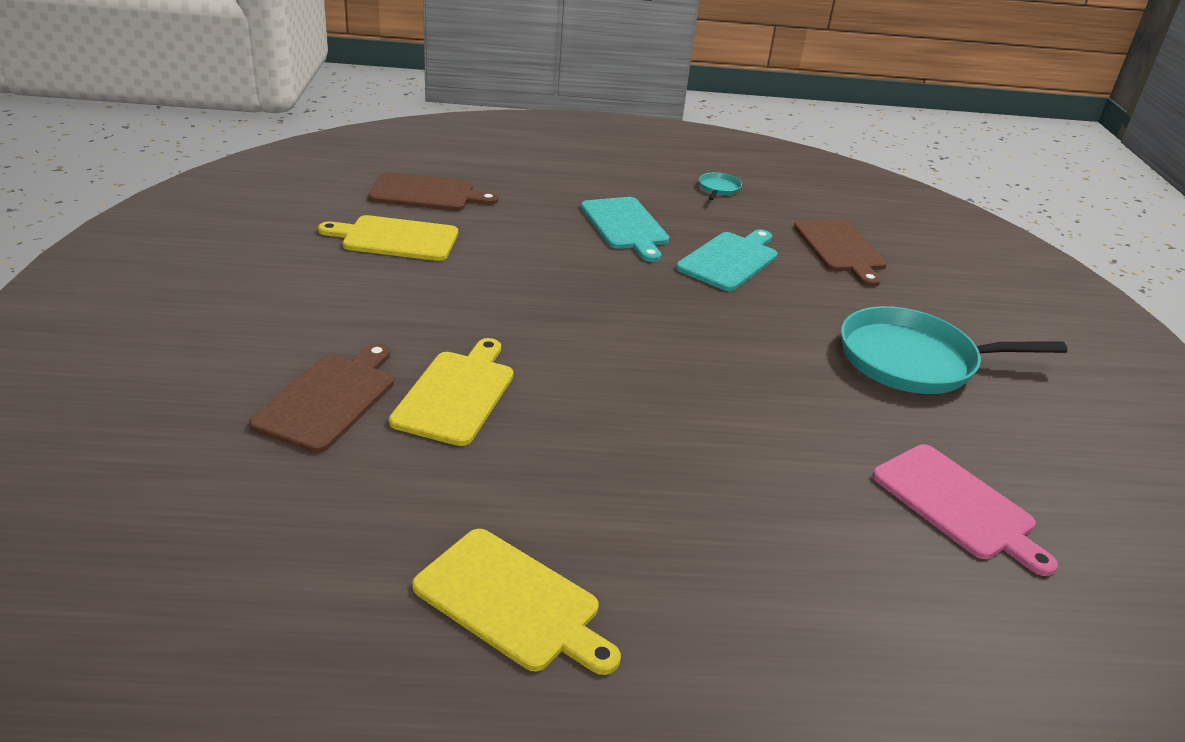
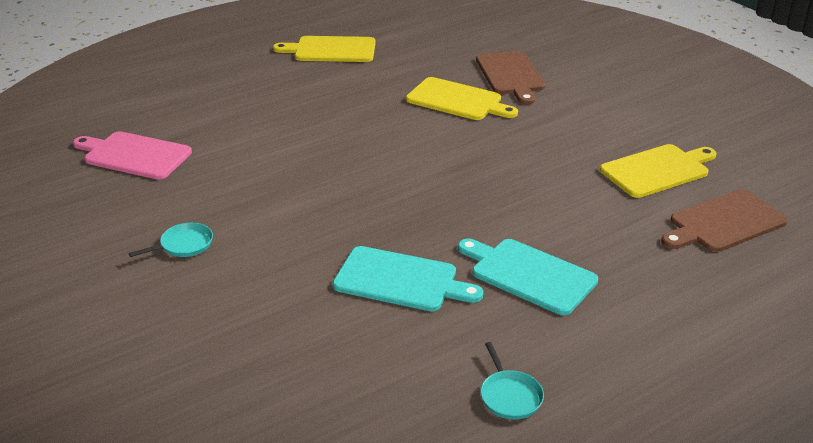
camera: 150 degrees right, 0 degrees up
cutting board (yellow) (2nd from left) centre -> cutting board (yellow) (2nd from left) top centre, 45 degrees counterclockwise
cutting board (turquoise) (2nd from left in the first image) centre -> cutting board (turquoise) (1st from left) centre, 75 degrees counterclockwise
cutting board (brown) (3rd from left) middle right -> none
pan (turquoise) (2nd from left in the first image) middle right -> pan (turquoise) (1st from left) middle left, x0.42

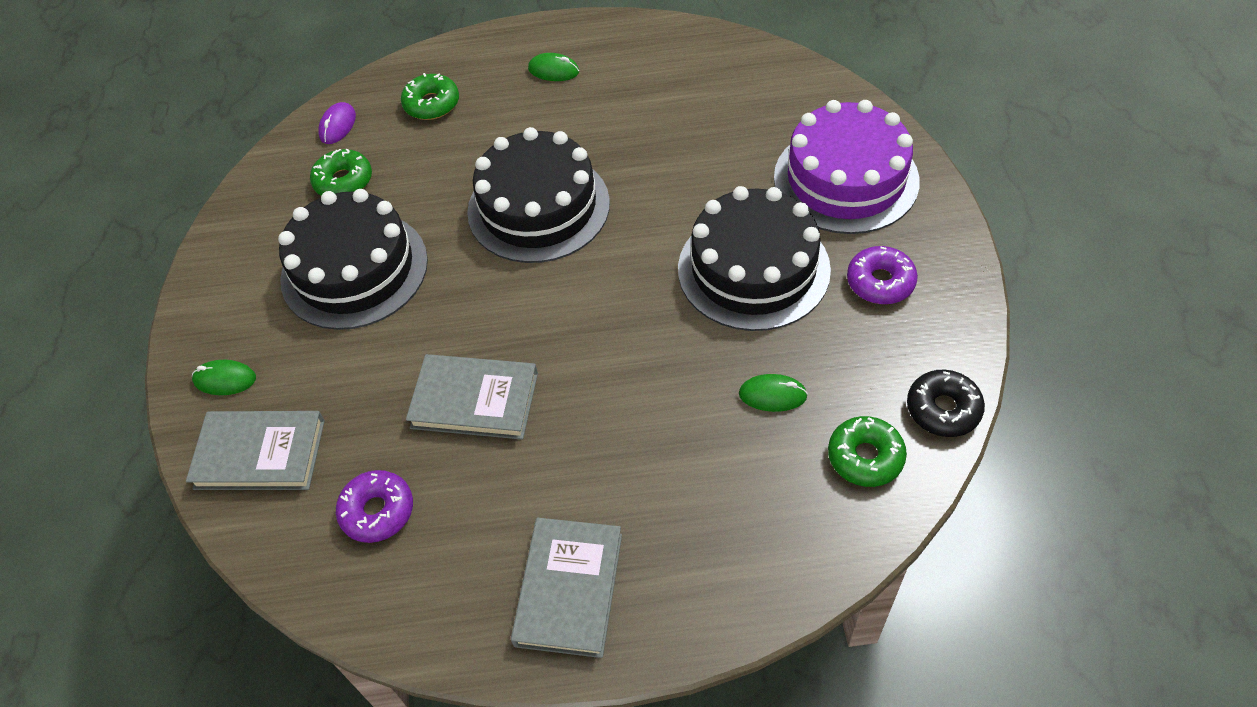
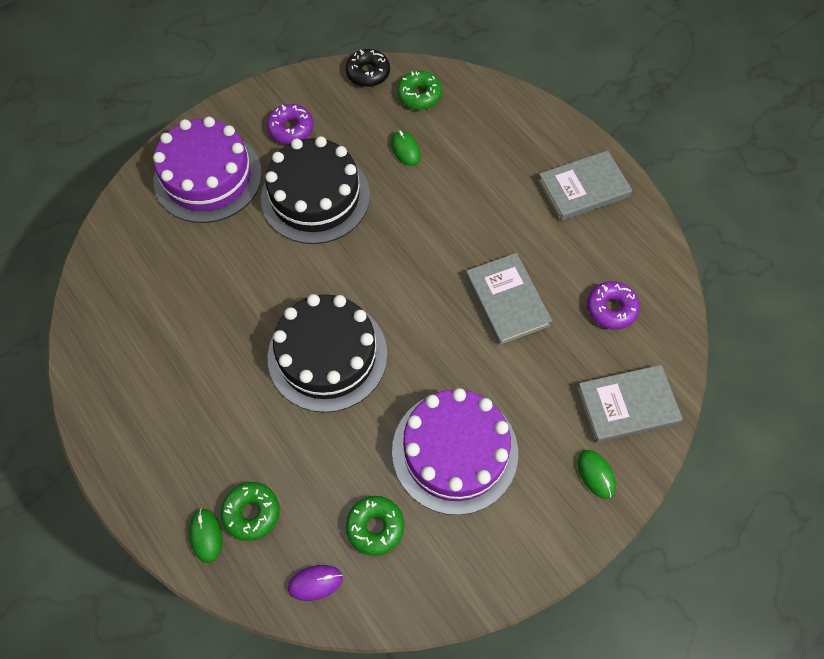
camera: 125 degrees left, 10 degrees up
book (grey) (1st from left in the first image) middle left -> book (grey) (3rd from left) middle right, 75 degrees counterclockwise
cake (black) (1st from left) middle left -> cake (purple) (2nd from left) bottom centre
mouse (green) (2nd from left in the first image) top centre -> mouse (green) (1st from left) bottom left, moved

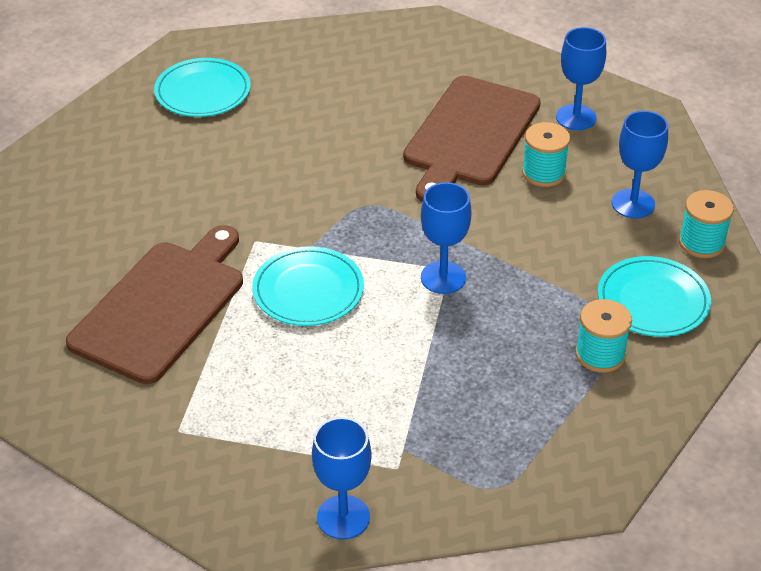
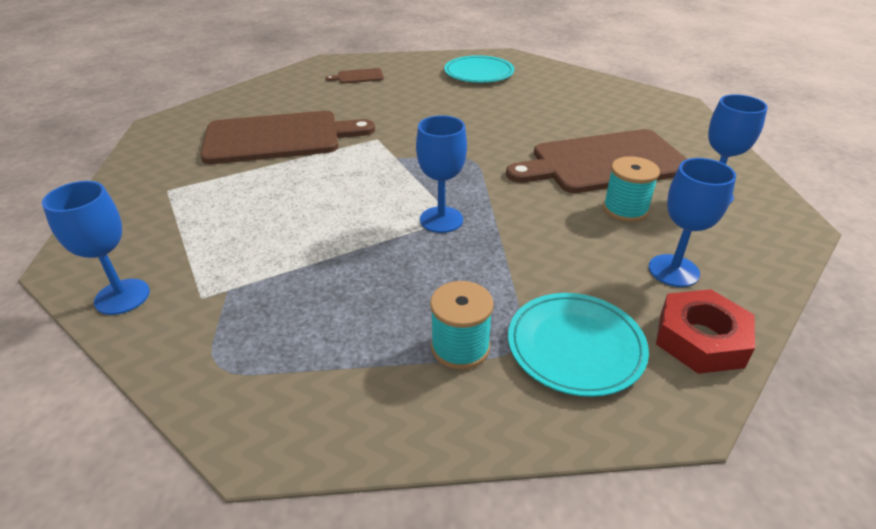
camera: 50 degrees right, 5 degrees down
plate (turquoise) (2nd from left) centre -> none
spool (turquoise) (3rd from left) middle right -> nut (red) middle right
none -> cutting board (brown) (2nd from left) top centre

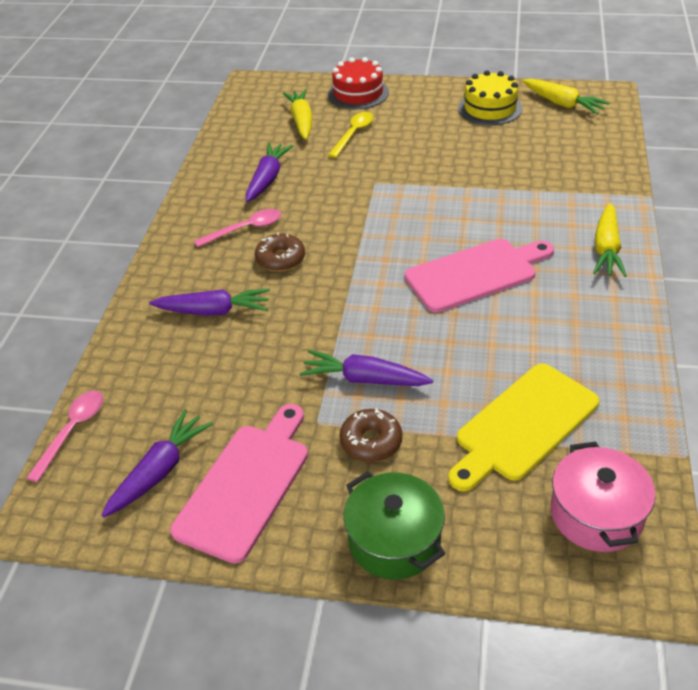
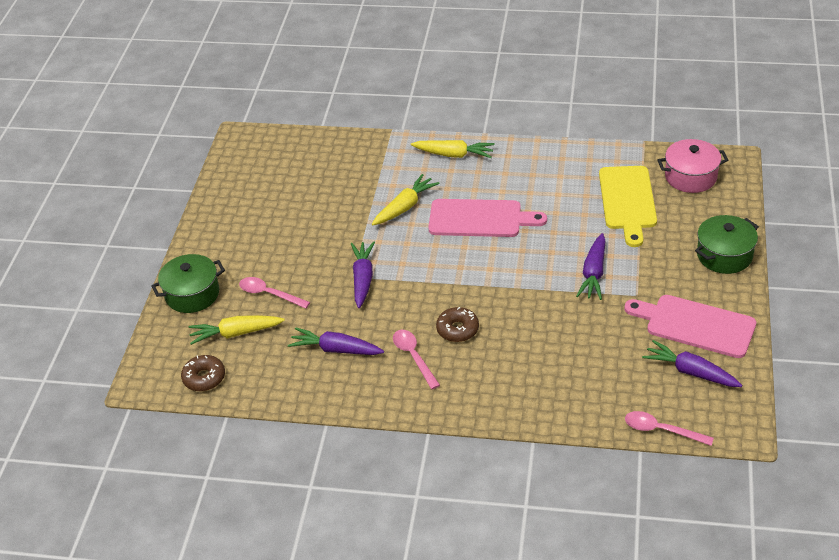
camera: 90 degrees left, 0 degrees up
carrot (purple) (2nd from left) middle left -> carrot (purple) (2nd from left) centre, moved
cake (red) top centre -> pot (green) (1st from left) middle left
spoon (yellow) top centre -> spoon (pink) (1st from left) middle left
donut (brown) (2nd from left in the first image) centre -> donut (brown) (1st from left) middle left, moved
cutting board (pink) (2nd from left in the first image) middle right -> cutting board (pink) (1st from left) centre, 120 degrees clockwise
cutting board (yellow) middle right, 45 degrees clockwise
cake (yellow) top right -> none
carrot (yellow) (2nd from left) top right -> carrot (yellow) (2nd from left) centre, moved

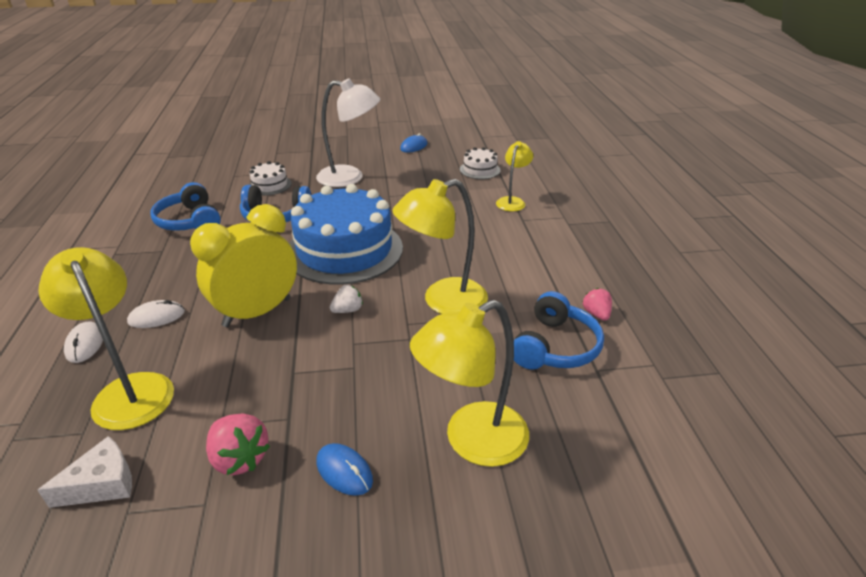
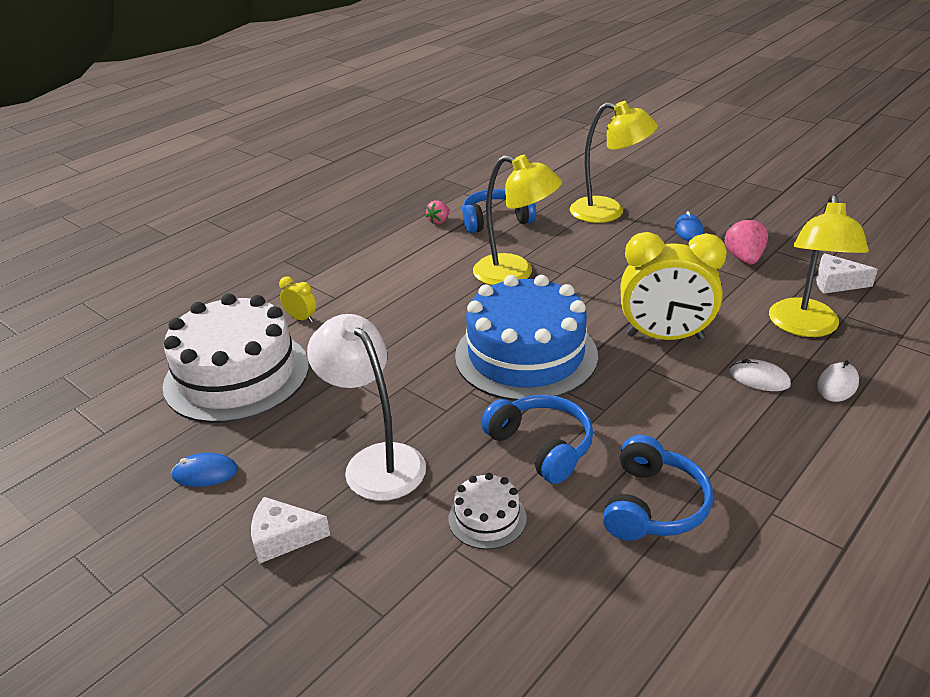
camera: 130 degrees left, 0 degrees up
strawberry (white) centre -> none
cake (white) (2nd from left in the first image) top centre -> cake (white) (1st from left) middle left, x2.29
lamp (yellow) (4th from left) top centre -> clock (yellow) (1st from left) middle left
none -> cheese (white) (1st from left) bottom left

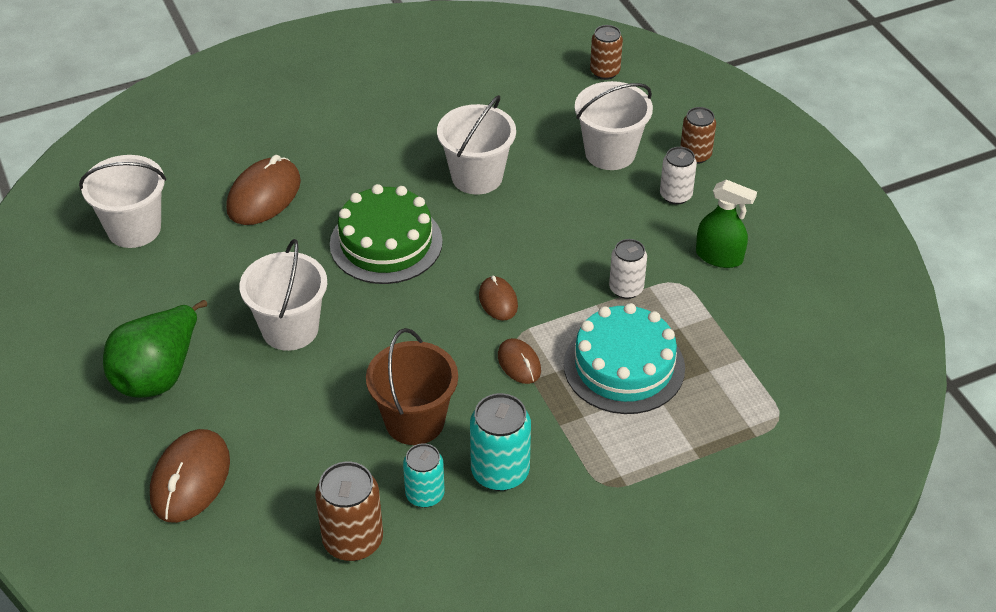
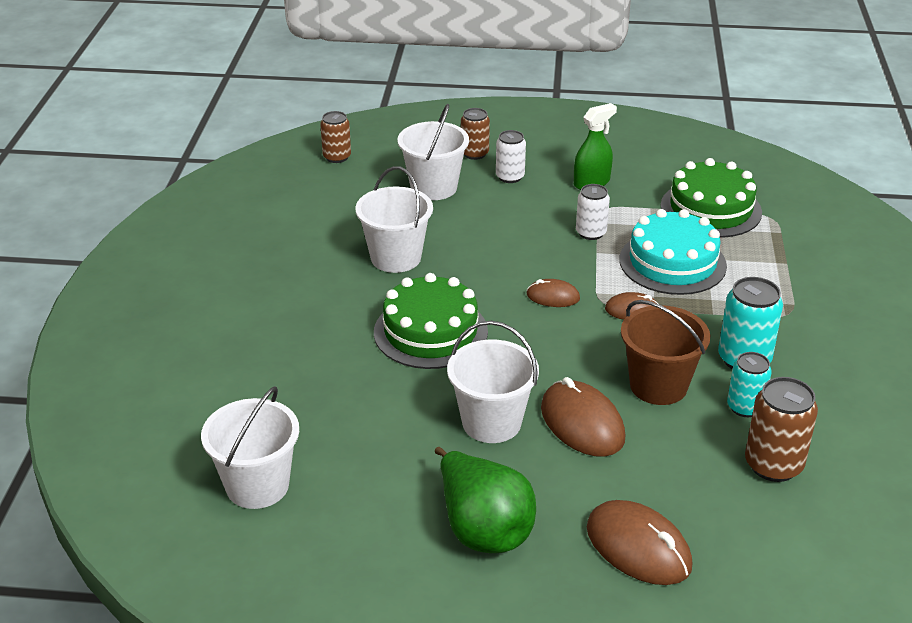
camera: 60 degrees left, 10 degrees down
mouse (brown) (2nd from left) top left -> mouse (brown) (2nd from left) bottom centre, moved
none -> cake (green) (2nd from left) top right

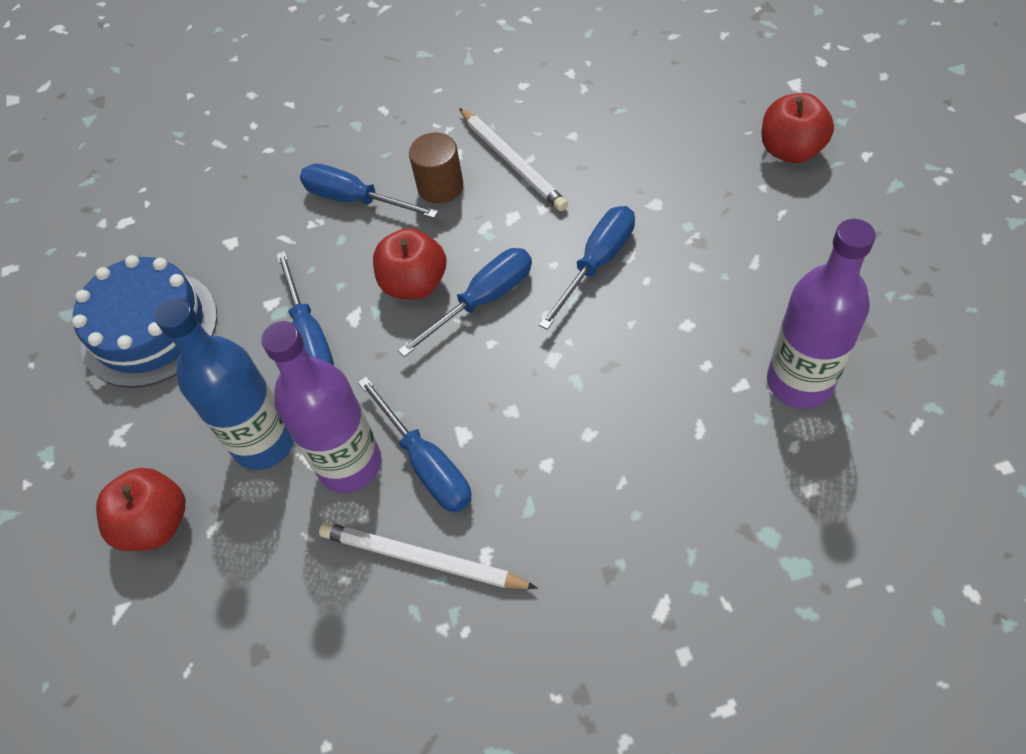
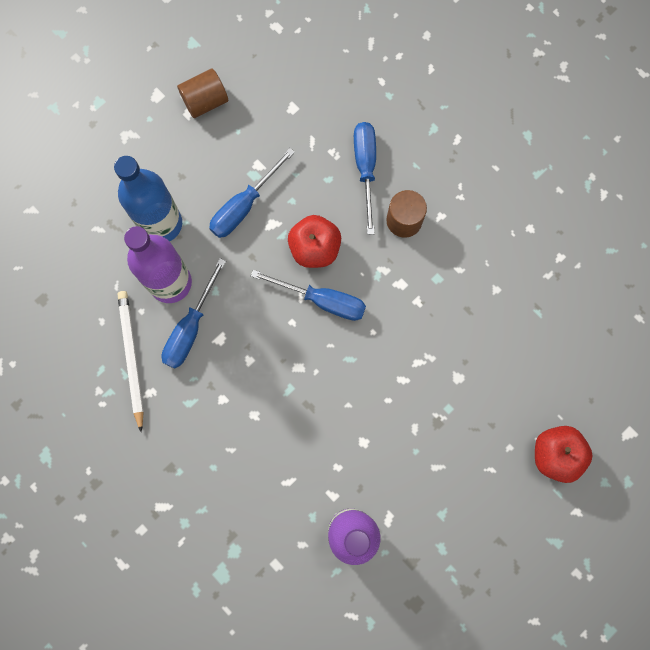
camera: 55 degrees right, 20 degrees up
cake (blue) middle left -> cylinder (brown) (1st from left) top left
apple (red) (1st from left) bottom left -> none
pencil (white) (2nd from left) top centre -> none
screwdriver (blue) (5th from left) centre -> none

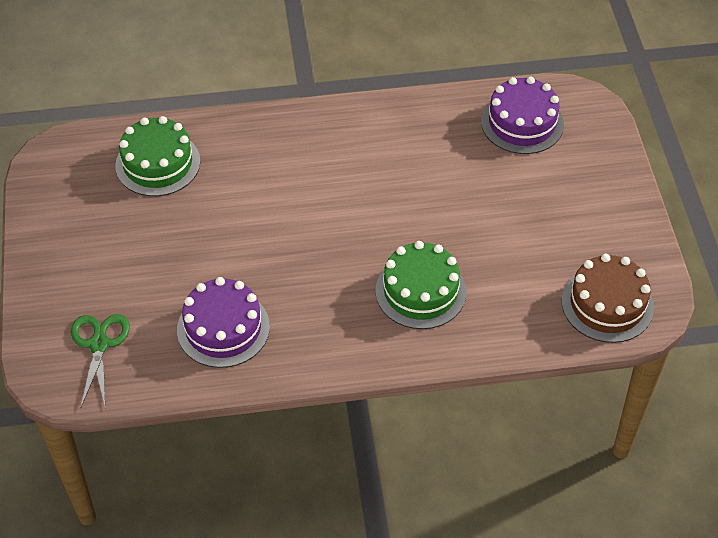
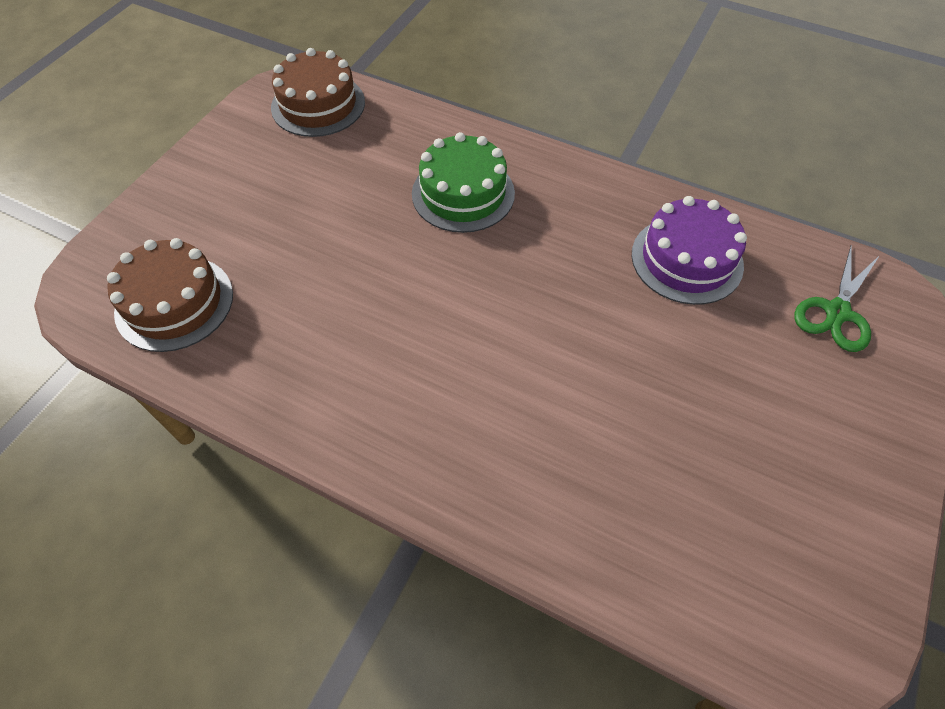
camera: 145 degrees left, 5 degrees up
cake (green) (1st from left) top left -> none
cake (purple) (2nd from left) top right -> cake (brown) (1st from left) middle left

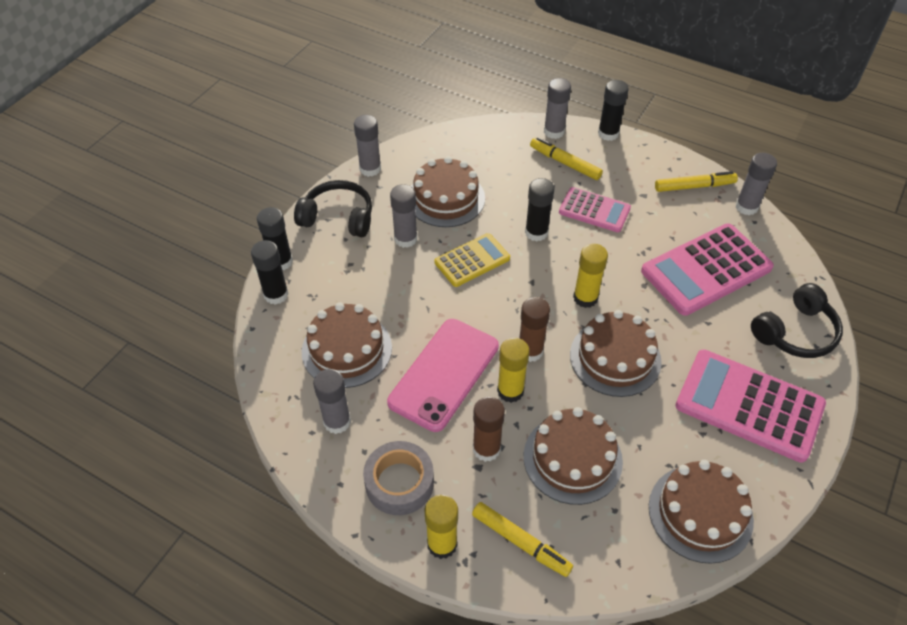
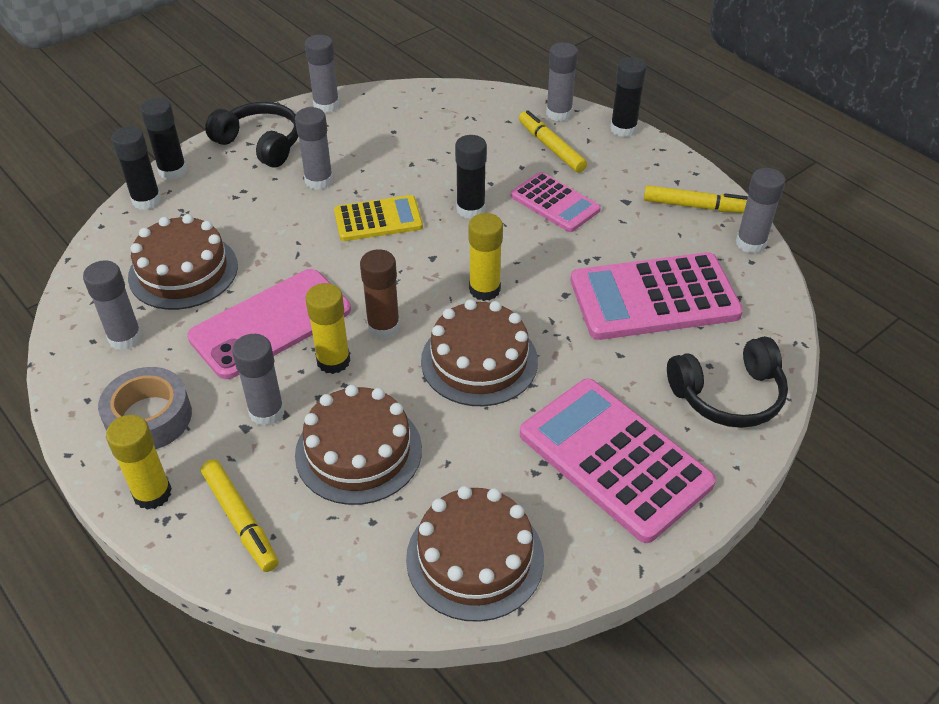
camera: 20 degrees right, 5 degrees down
cake (brown) (2nd from left) top centre -> none
glue stick (brown) (1st from left) bottom centre -> glue stick (grey) (2nd from left) middle left

